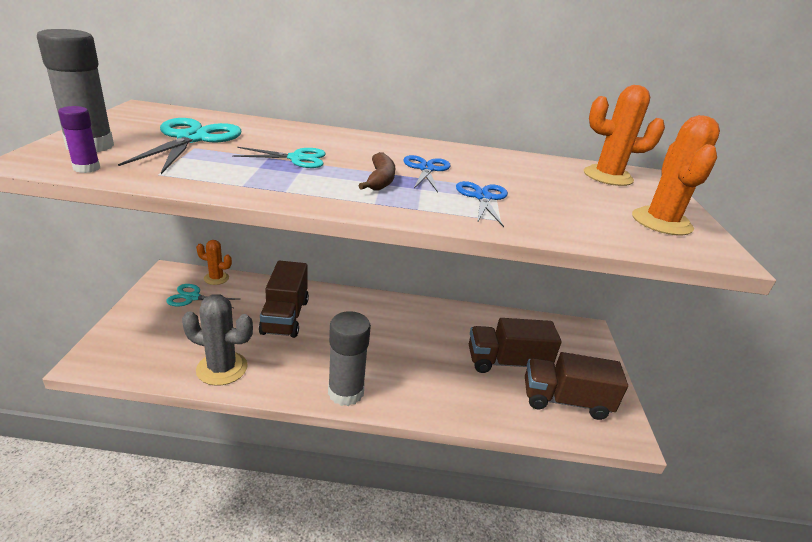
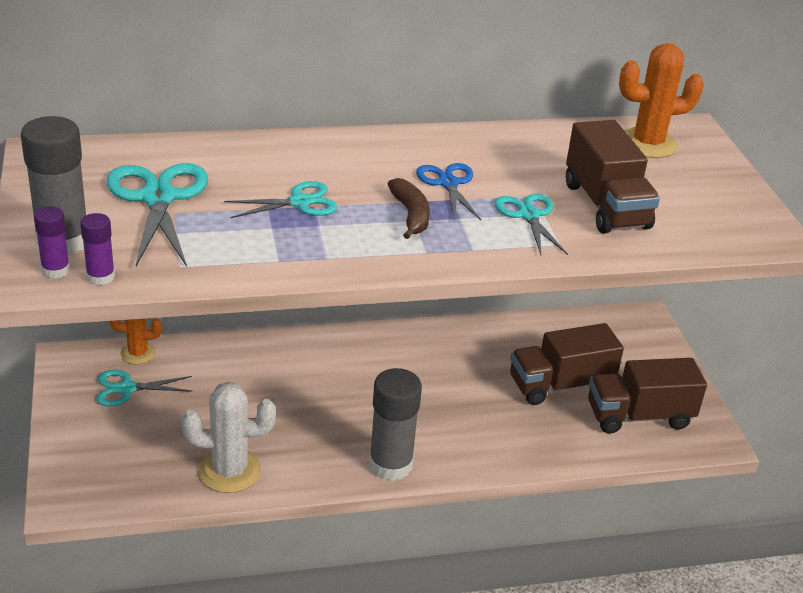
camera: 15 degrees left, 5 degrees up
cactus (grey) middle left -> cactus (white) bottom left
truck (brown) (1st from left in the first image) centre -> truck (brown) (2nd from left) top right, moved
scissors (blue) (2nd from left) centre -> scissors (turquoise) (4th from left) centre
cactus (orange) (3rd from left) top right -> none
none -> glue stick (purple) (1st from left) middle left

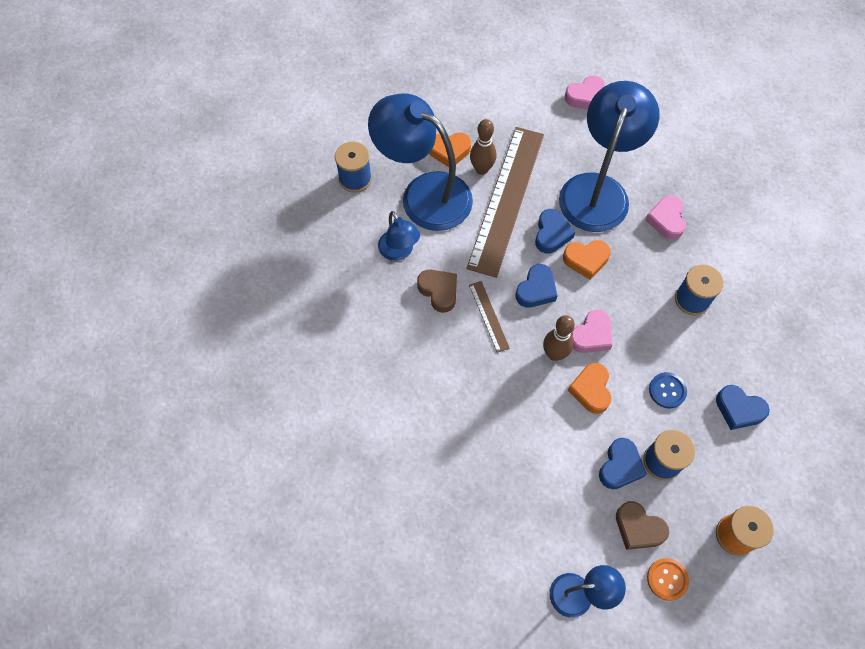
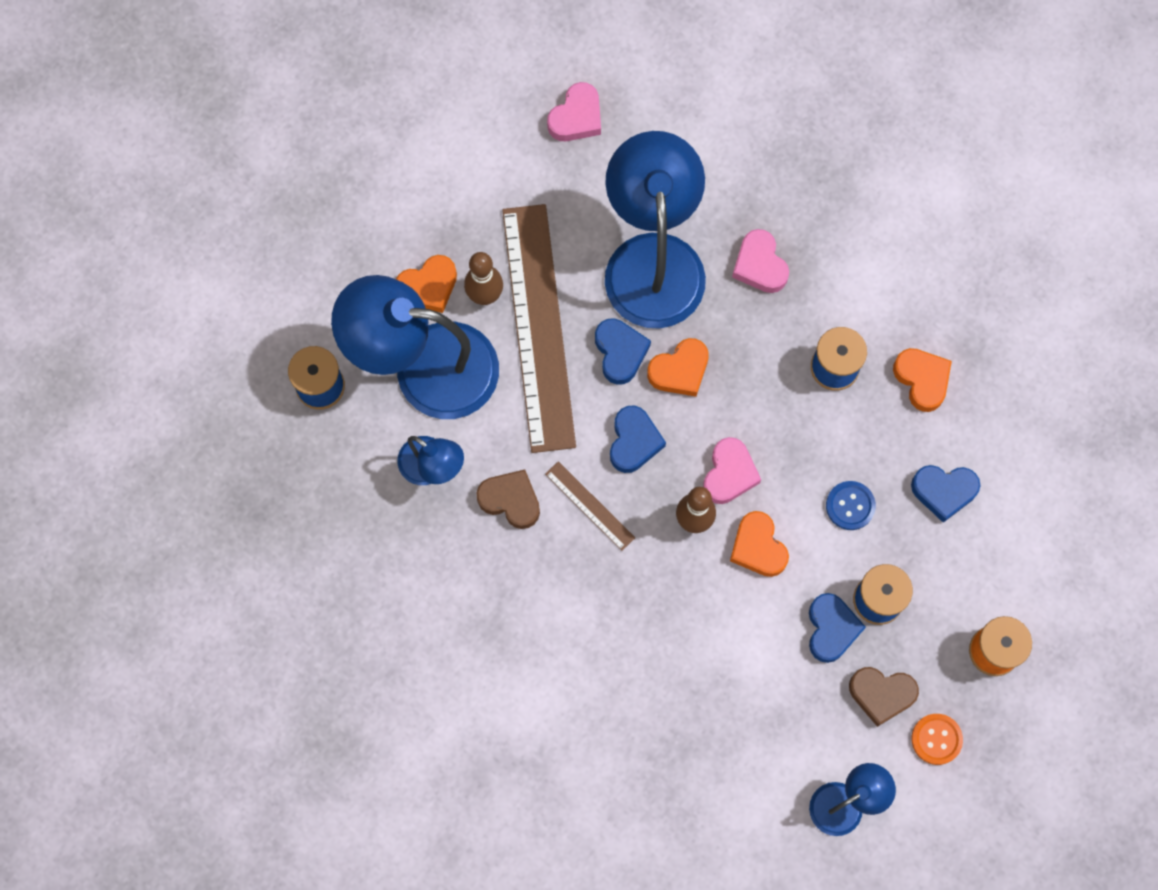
camera: 25 degrees left, 10 degrees up
none -> heart (orange) (4th from left) middle right

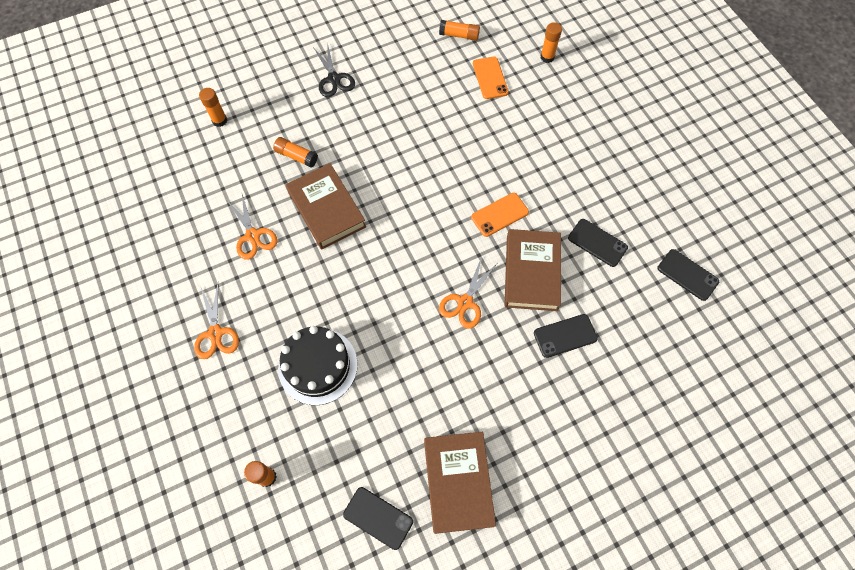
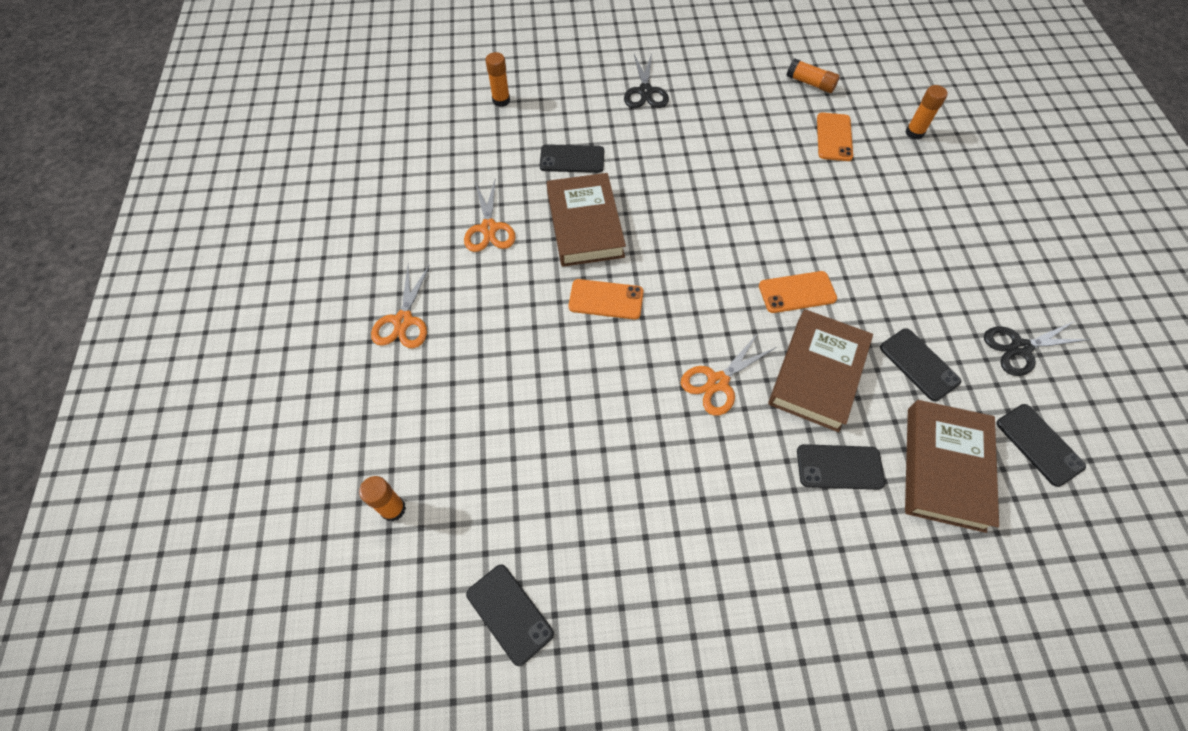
camera: 20 degrees right, 5 degrees down
glue stick (orange) (3rd from left) top centre -> phone (black) (2nd from left) top centre
cake (black) centre -> none
book (brown) (2nd from left in the first image) bottom centre -> book (brown) (3rd from left) middle right, moved
none -> phone (orange) (1st from left) centre
none -> scissors (black) (2nd from left) middle right

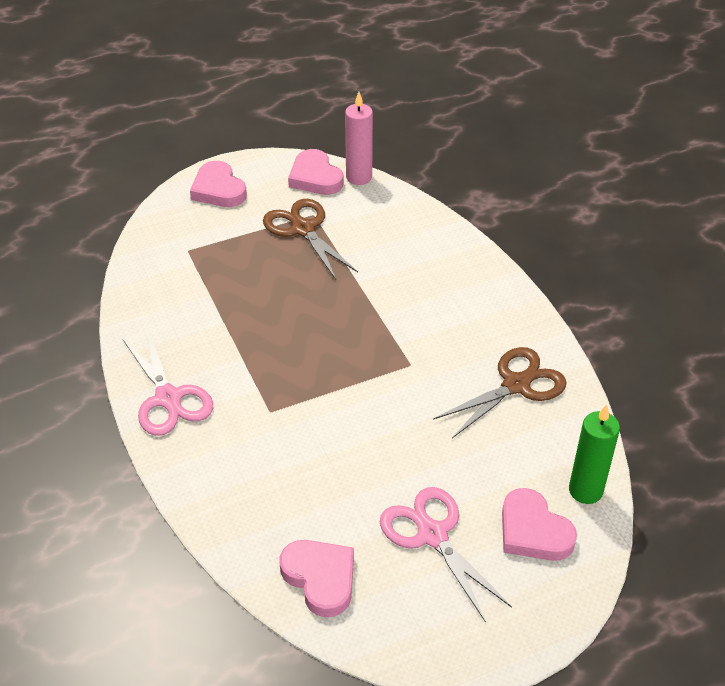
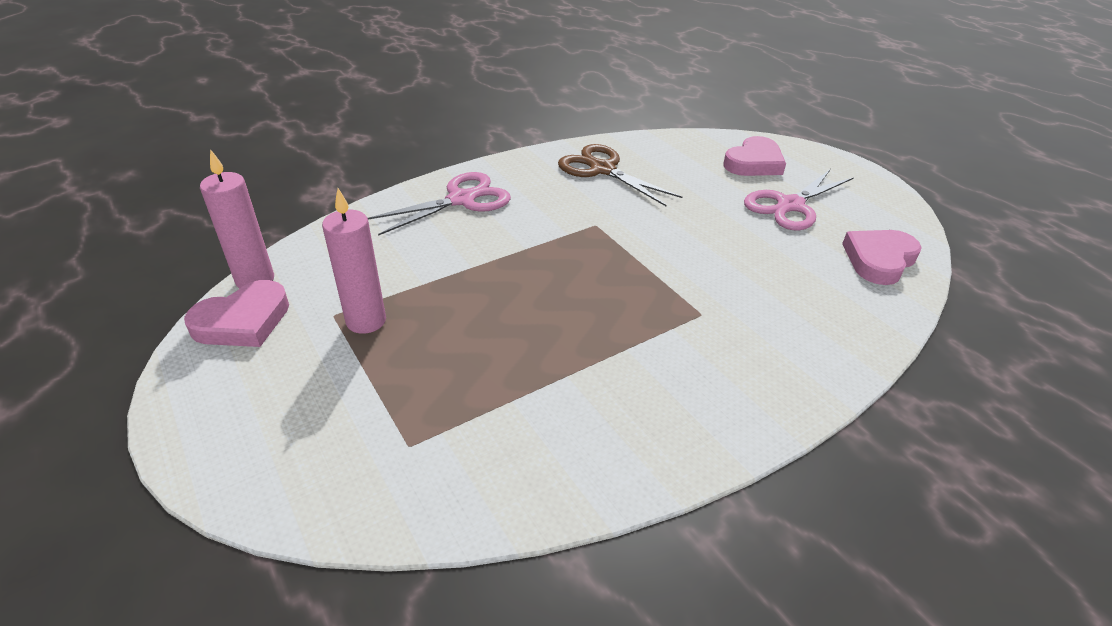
camera: 100 degrees left, 5 degrees down
scissors (pink) (1st from left) middle left -> scissors (pink) (1st from left) top centre, moved
heart (pink) (1st from left) top left -> none
scissors (brown) (1st from left) centre -> candle (pink) (2nd from left) middle left
candle (green) middle right -> none

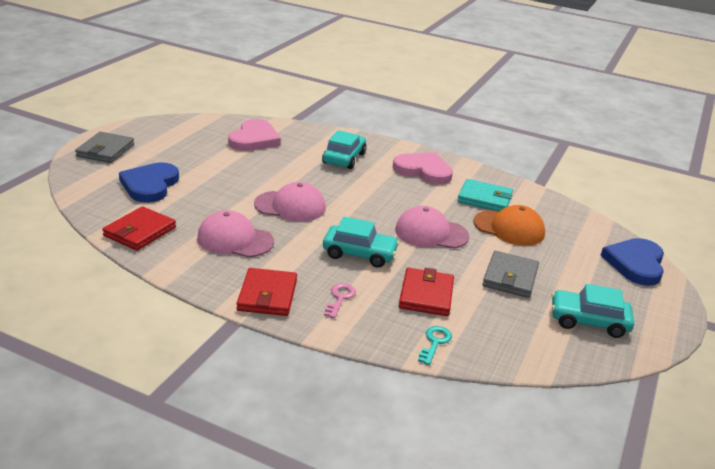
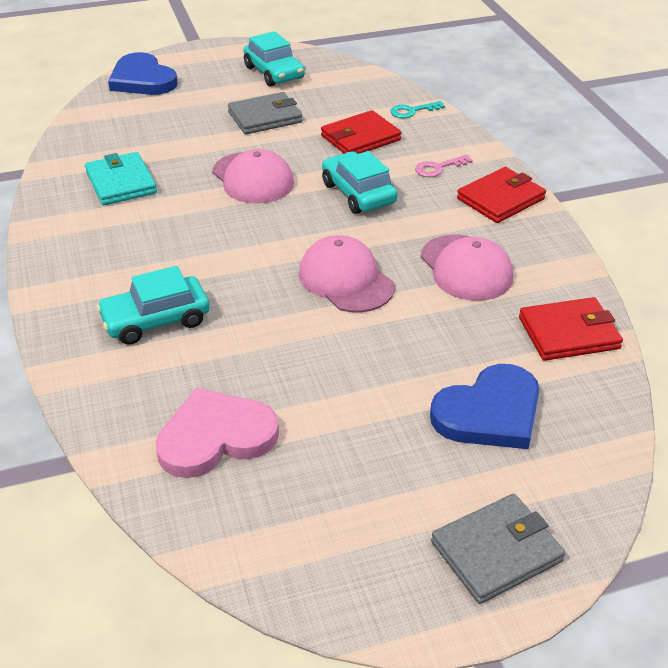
camera: 130 degrees left, 10 degrees up
heart (pink) (2nd from left) centre -> none
cap (orange) middle right -> none
heart (blue) (2nd from left in the first image) middle right -> heart (blue) (1st from left) top left, 75 degrees clockwise

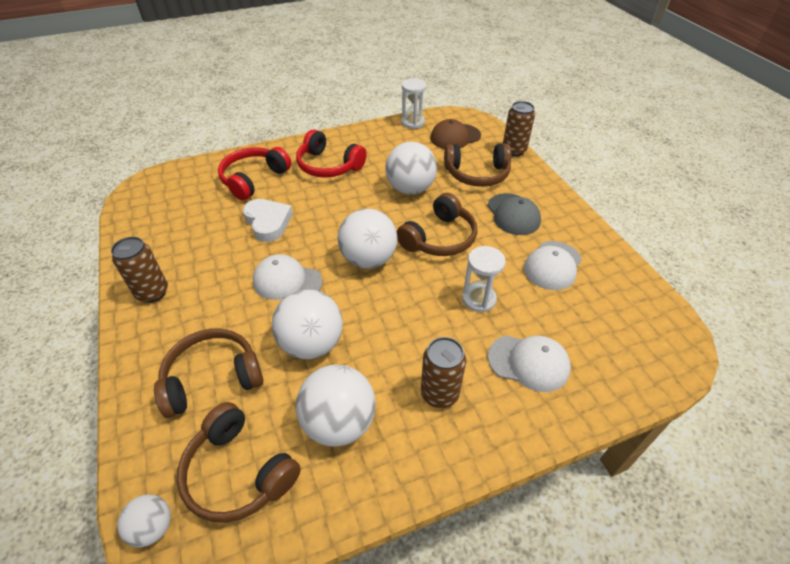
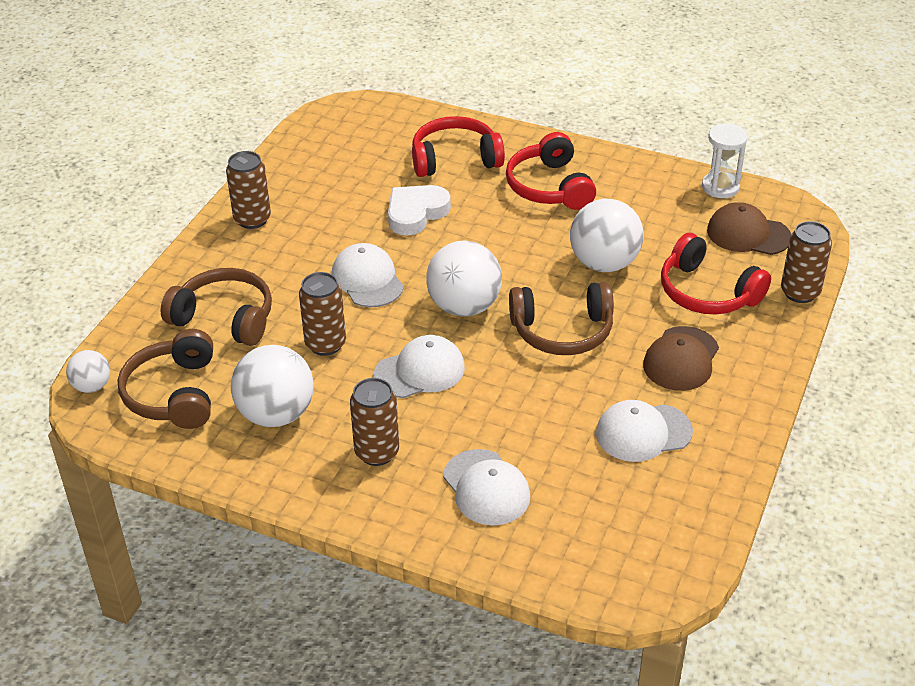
camera: 45 degrees right, 5 degrees down
heart (white) centre -> heart (white) top centre, 150 degrees counterclockwise
ball (white) (2nd from left) centre -> can (brown) (2nd from left) centre
headphones (brown) (4th from left) top centre -> headphones (red) (3rd from left) middle right
hourglass (white) (2nd from left) centre -> none
cap (grey) centre -> cap (brown) (1st from left) middle right
none -> cap (white) (2nd from left) centre

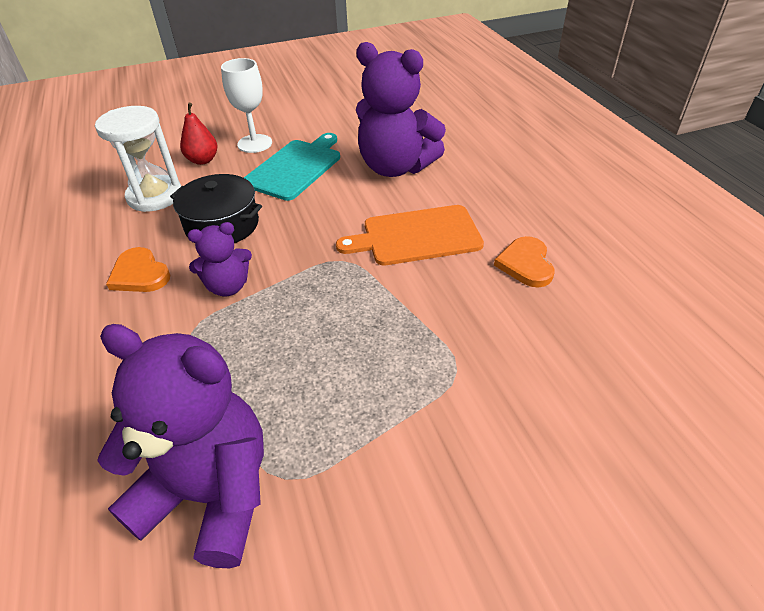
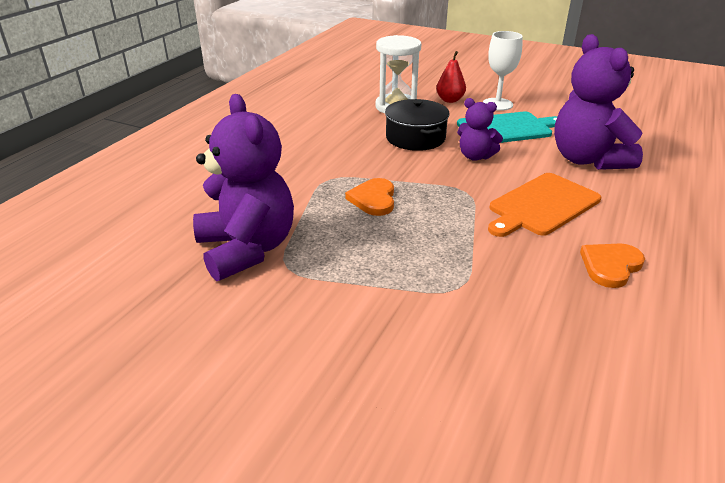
camera: 45 degrees right, 10 degrees down
heart (orange) (1st from left) middle left -> heart (orange) (1st from left) centre, moved
teddy bear (purple) (2nd from left) middle left -> teddy bear (purple) (2nd from left) top centre, moved
cutting board (orange) centre -> cutting board (orange) middle right, 75 degrees counterclockwise

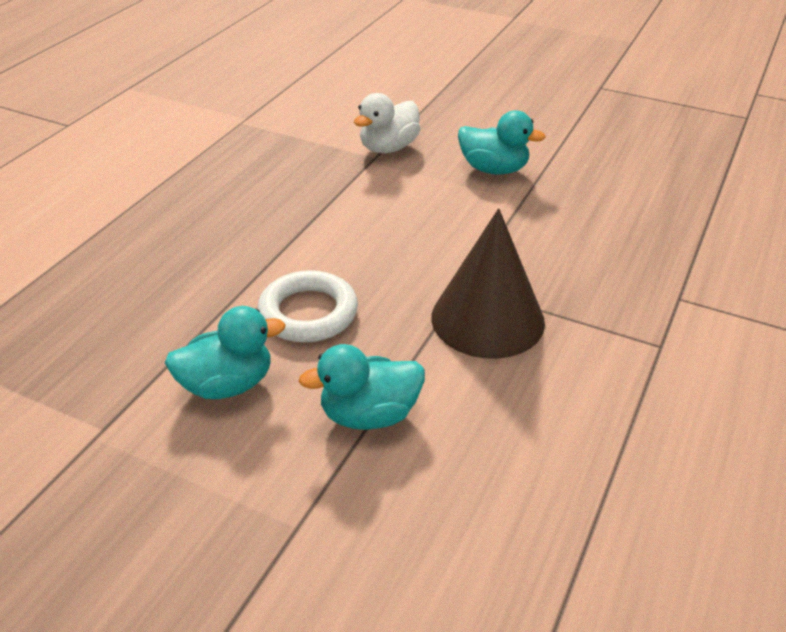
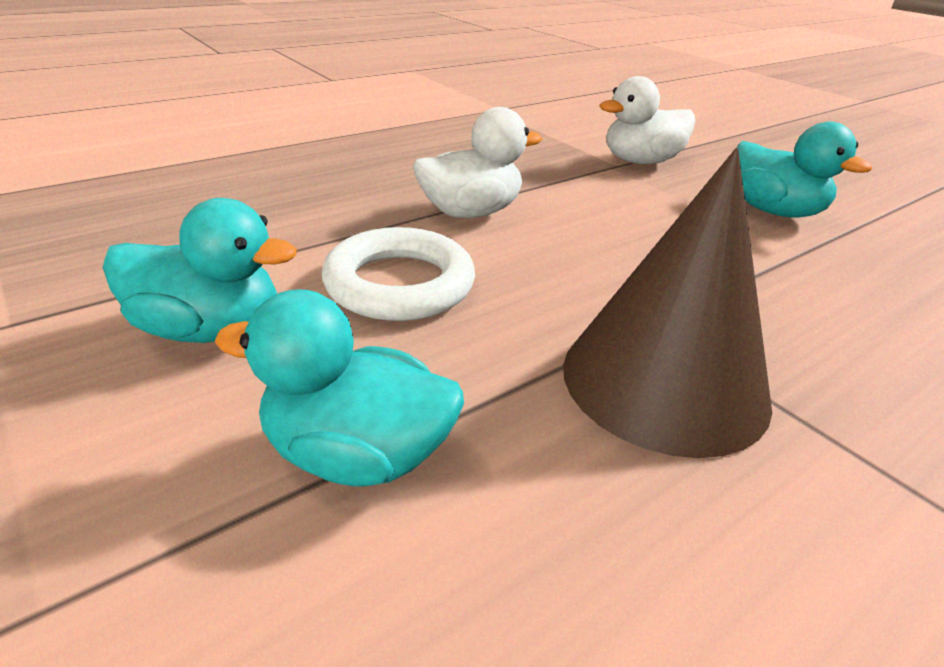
camera: 25 degrees right, 5 degrees down
none -> duck (white) (1st from left) top centre

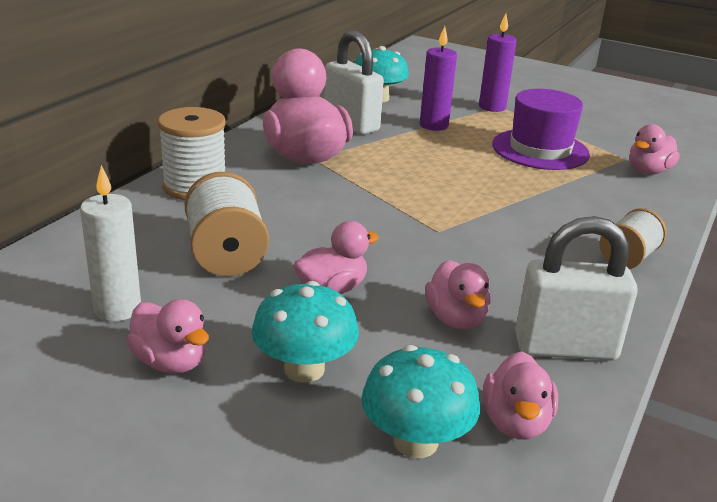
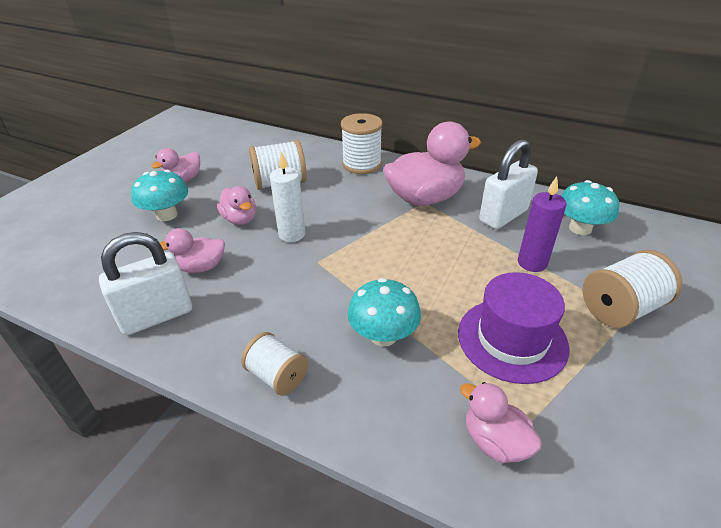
camera: 90 degrees right, 10 degrees up
candle (white) middle left -> candle (white) centre, moved
mushroom (turquoise) (3rd from left in the first image) bottom centre -> mushroom (turquoise) (2nd from left) centre, moved
candle (purple) (2nd from left) top right -> spool (white) (4th from left) middle right
duck (pink) (5th from left) bottom right -> none
padlock (white) (2nd from left in the first image) middle right -> padlock (white) (1st from left) middle left, 60 degrees clockwise

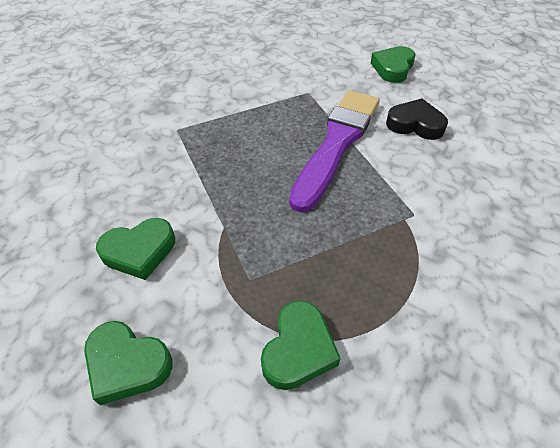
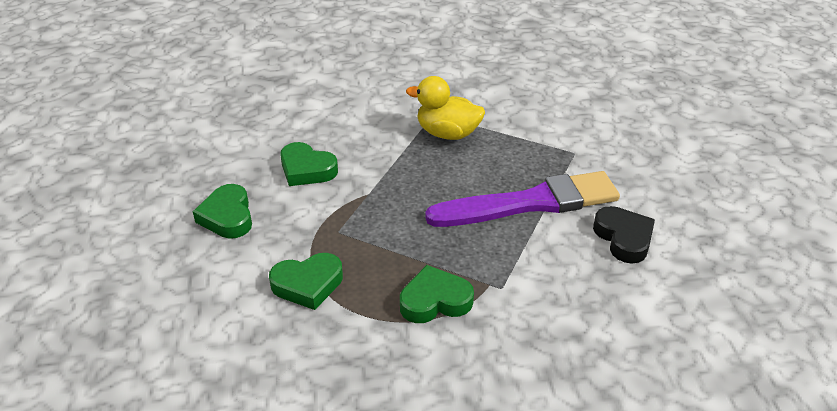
camera: 50 degrees right, 10 degrees down
heart (green) (4th from left) top right -> heart (green) (4th from left) bottom centre, moved
none -> duck (yellow) top centre

